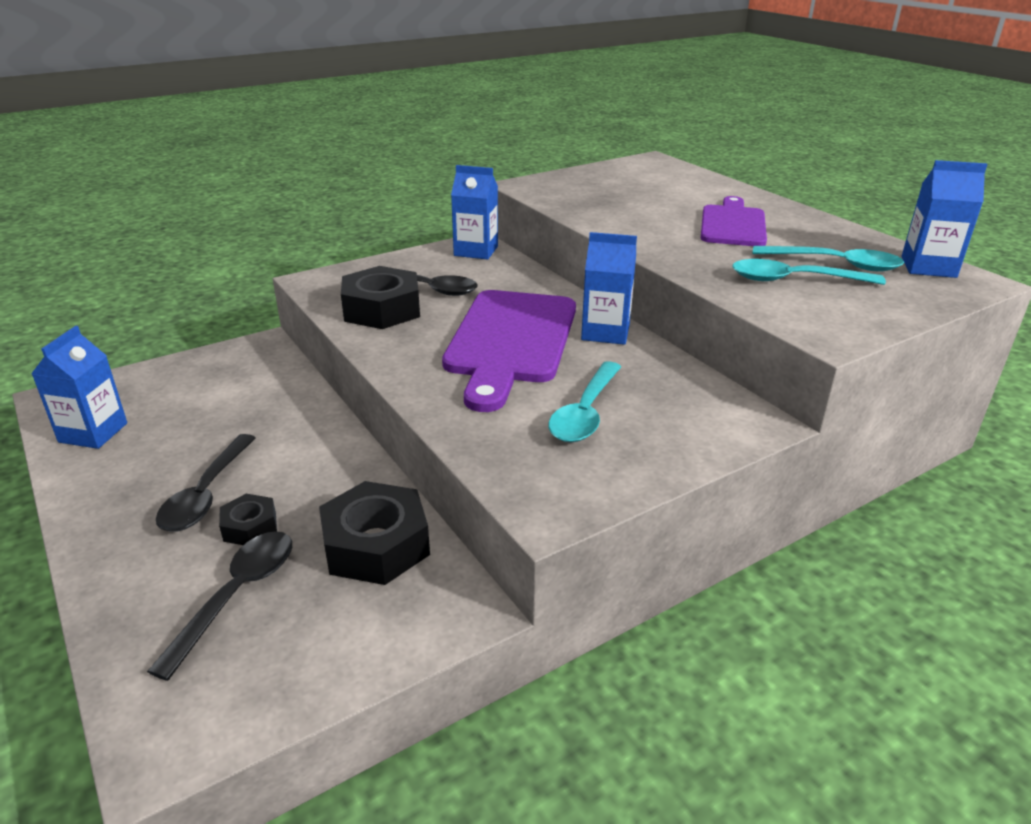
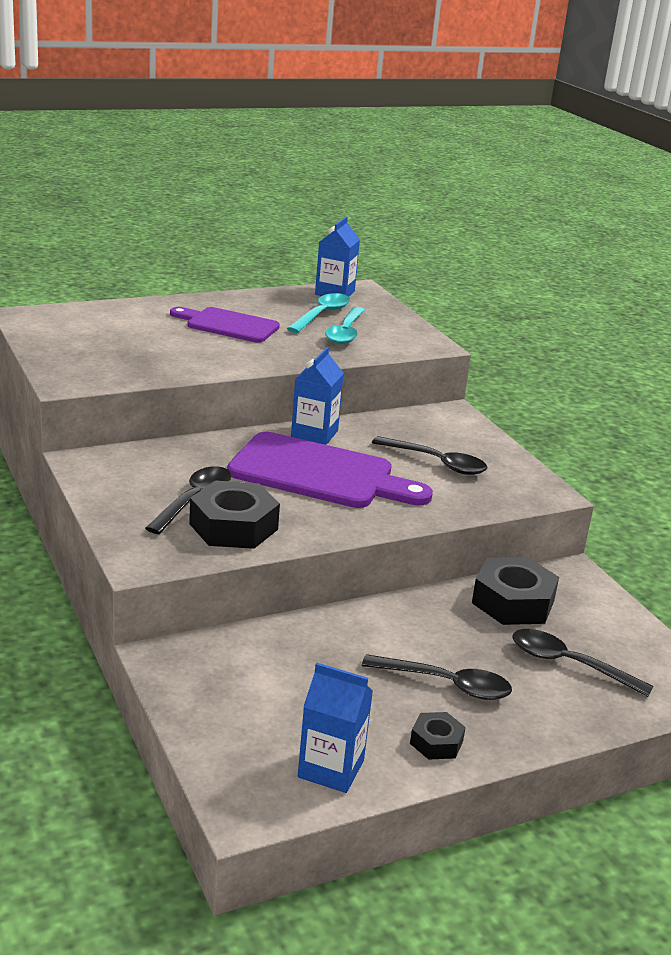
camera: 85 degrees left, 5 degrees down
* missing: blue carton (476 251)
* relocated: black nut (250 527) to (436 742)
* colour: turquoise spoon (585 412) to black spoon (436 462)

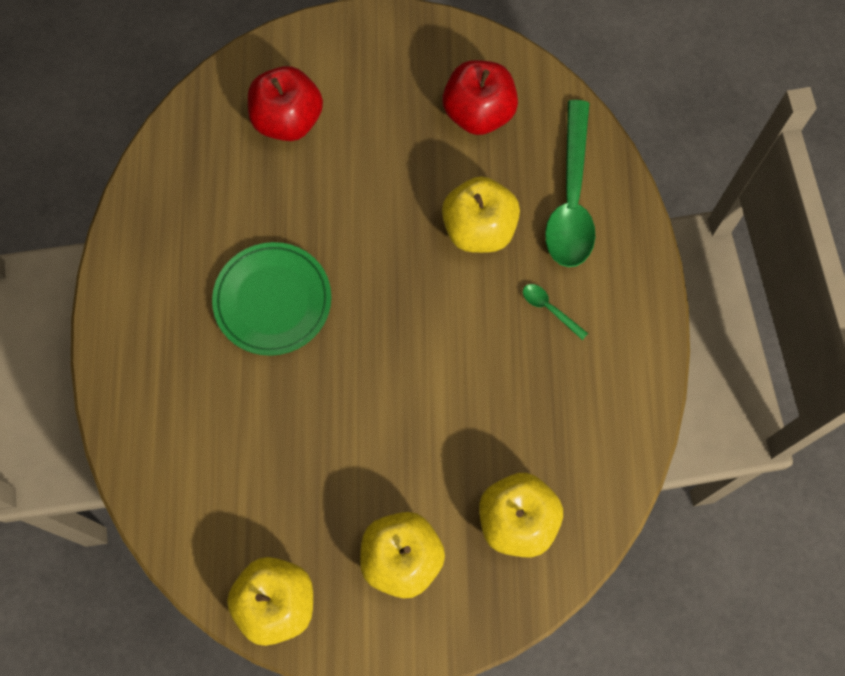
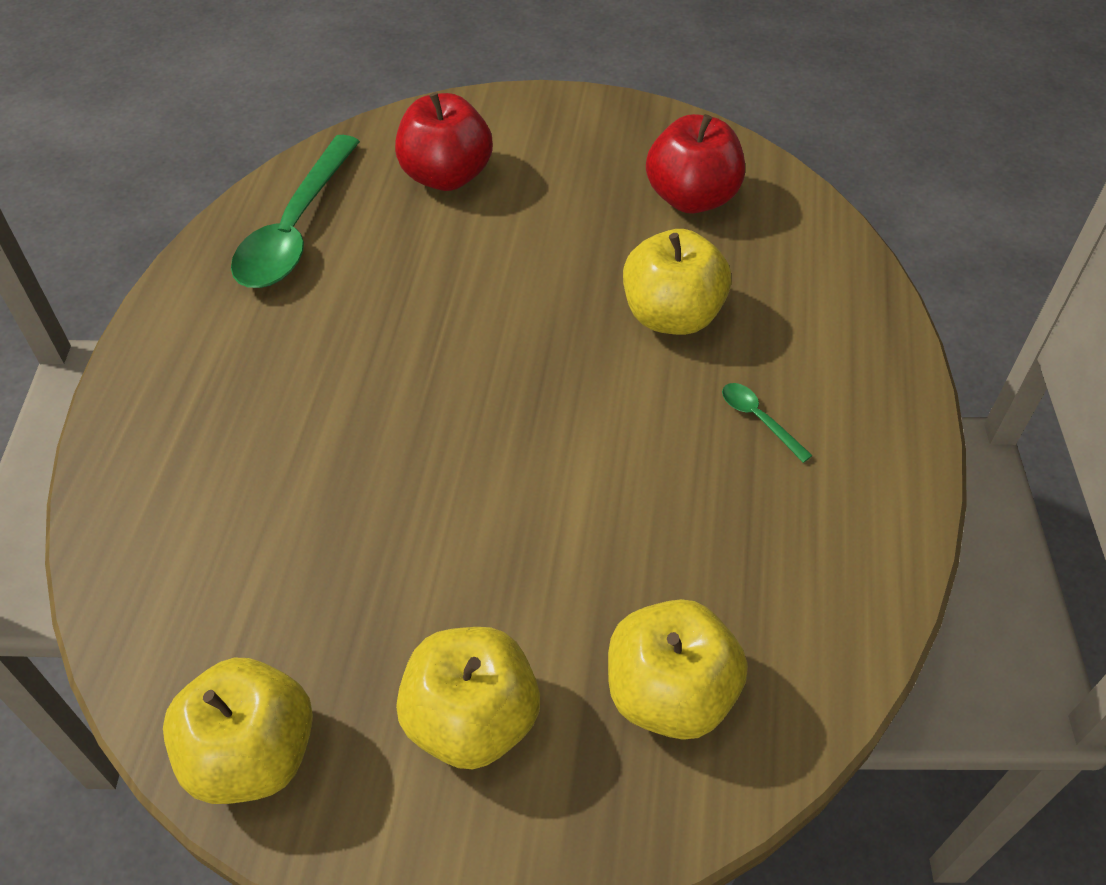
camera: 10 degrees right, 20 degrees down
* missing: green plate (273 301)
* relocated: green spoon (571 198) to (295 229)

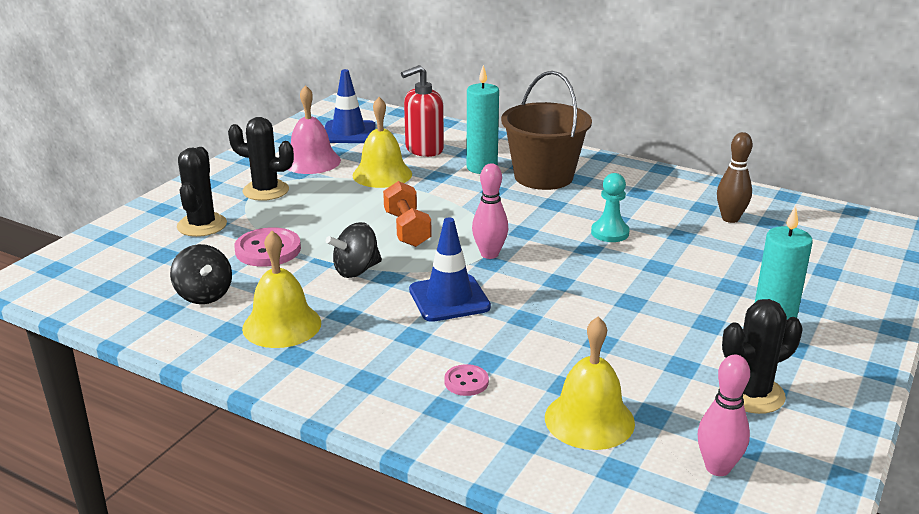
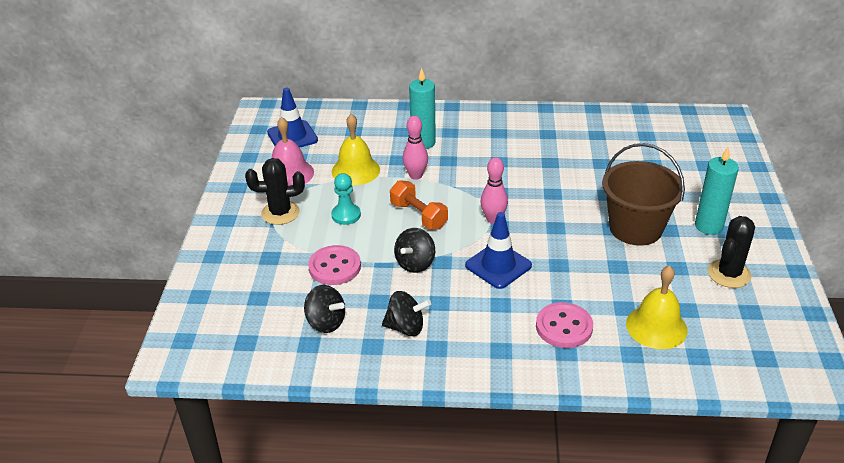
camera: 25 degrees left, 10 degrees up
* missing: black cactus (202 225)
* missing: red soap dispenser (424 149)
* missing: brown bowling pin (730 218)
* relocated: brown bucket (543 176) to (635 228)
* relocated: turquoise pawn (610 233) to (346 215)
* relocated: pink bowling pin (717 468) to (415 175)
* exchanged: yellow bell (282 325) to black spinning top (406 327)
* size: pink button (466 382) = (564 327) x1.81

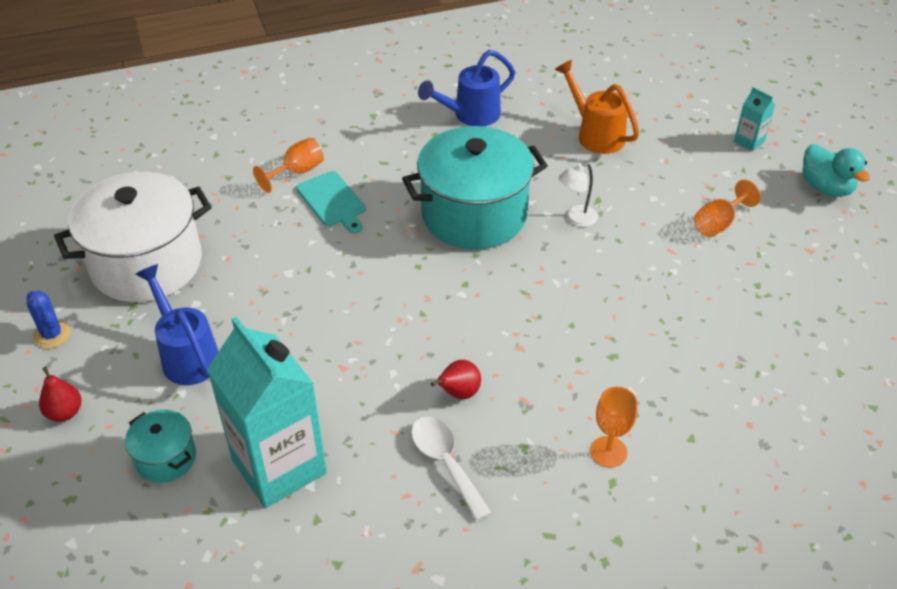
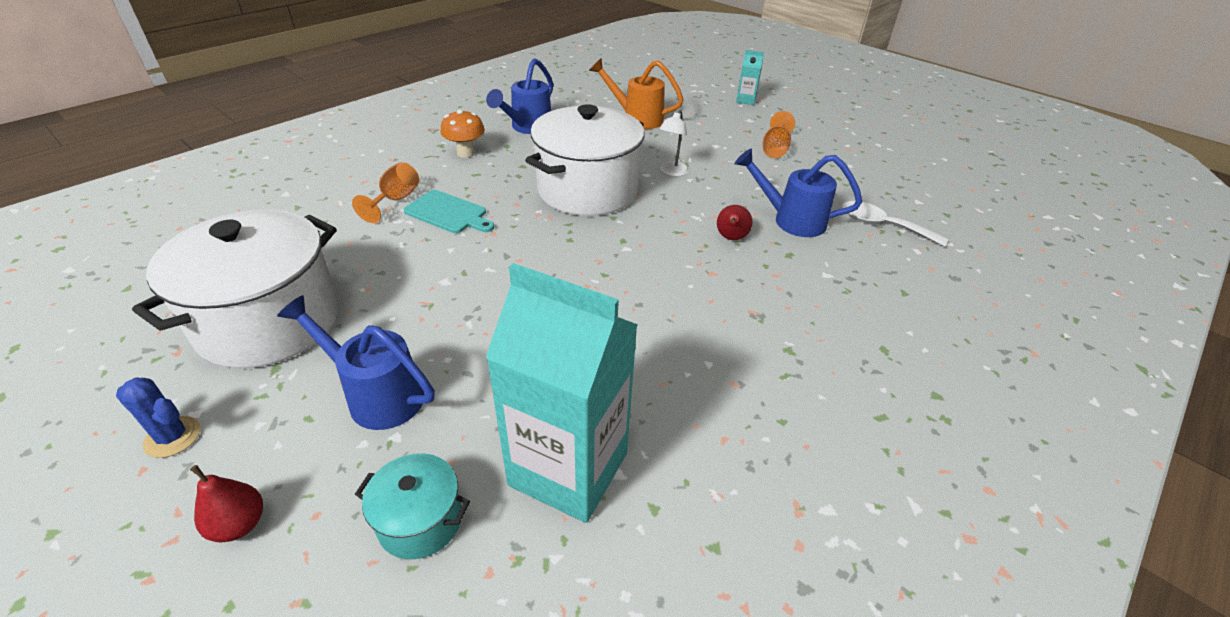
camera: 30 degrees left, 5 degrees down
* missing: orange goblet (608 452)
* missing: turquoise duck (826 187)
* appeared: orange mushroom (465 153)
* appeared: blue watering can (791 220)
* relocated: white spoon (445 463) to (883 225)
* relocated: red pear (458 393) to (731 238)
* colour: turquoise pot (474 214) to white pot (587 190)

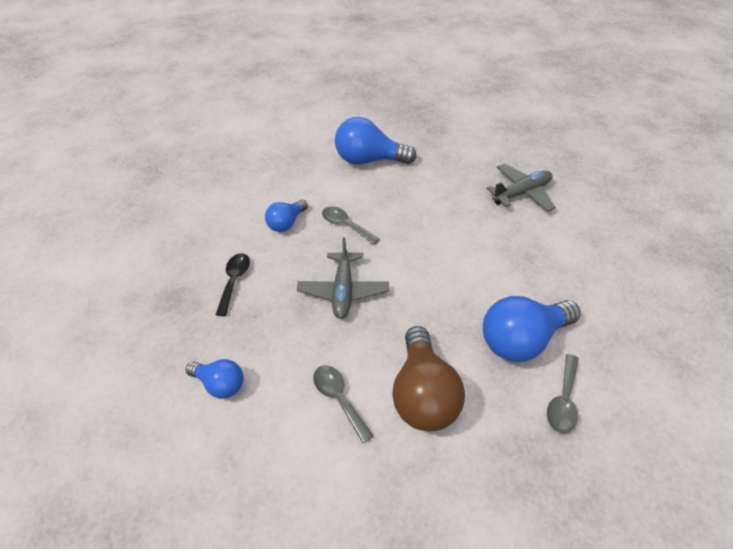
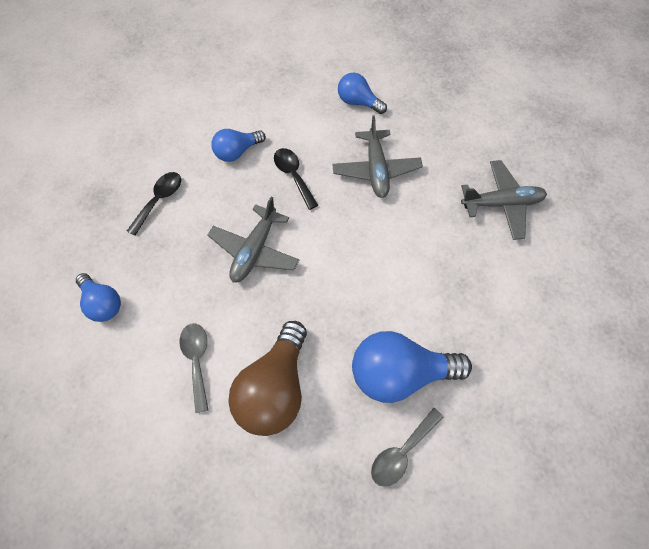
camera: 20 degrees right, 15 degrees up
* appeared: grey plane (376 170)
* colour: grey spoon (345 225) to black spoon (293 176)
* size: blue light bulb (369 160) = (358 102) x0.58

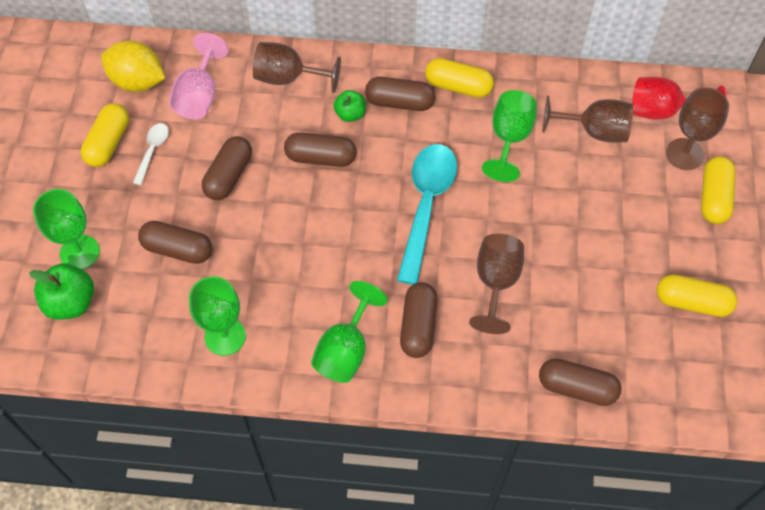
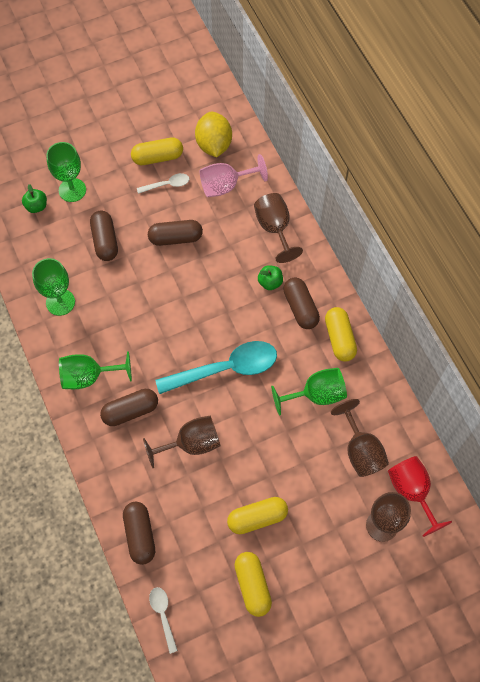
camera: 60 degrees right, 5 degrees up
* missing: brown capsule (321 157)
* appeared: white spoon (163 615)
* relocated: yellow capsule (714 197) to (257 518)
* size: green apple (71 302) = (36 206) x0.63

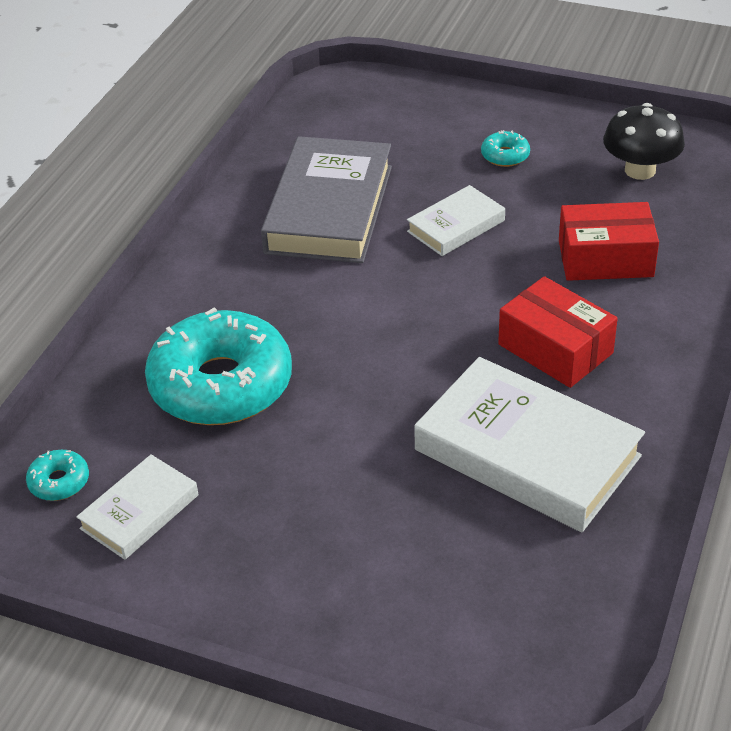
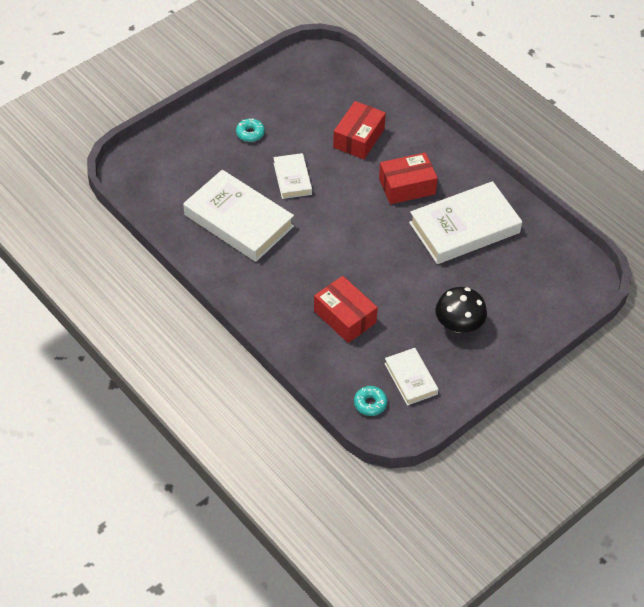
camera: 65 degrees left, 10 degrees up
* relocated: black mushroom (640 170) to (459 324)
* exchanged: turquoise donut (221 385) to red box (344 317)
* colour: grey book (329 209) to white book (239 220)

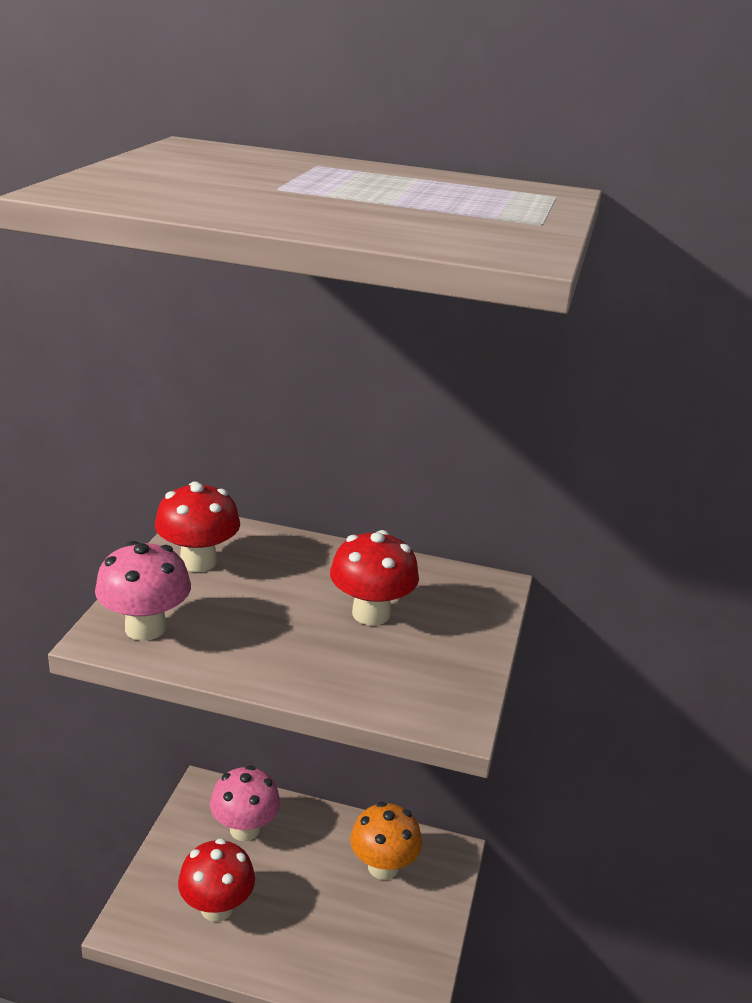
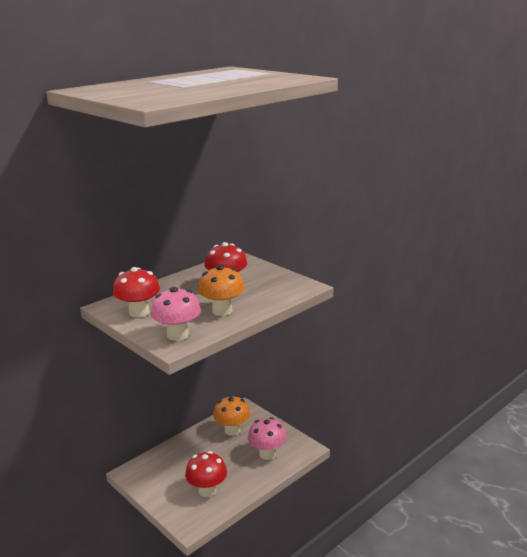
camera: 55 degrees left, 5 degrees down
* appeared: orange mushroom (222 311)
* relocated: pink mushroom (245 829) to (267 454)

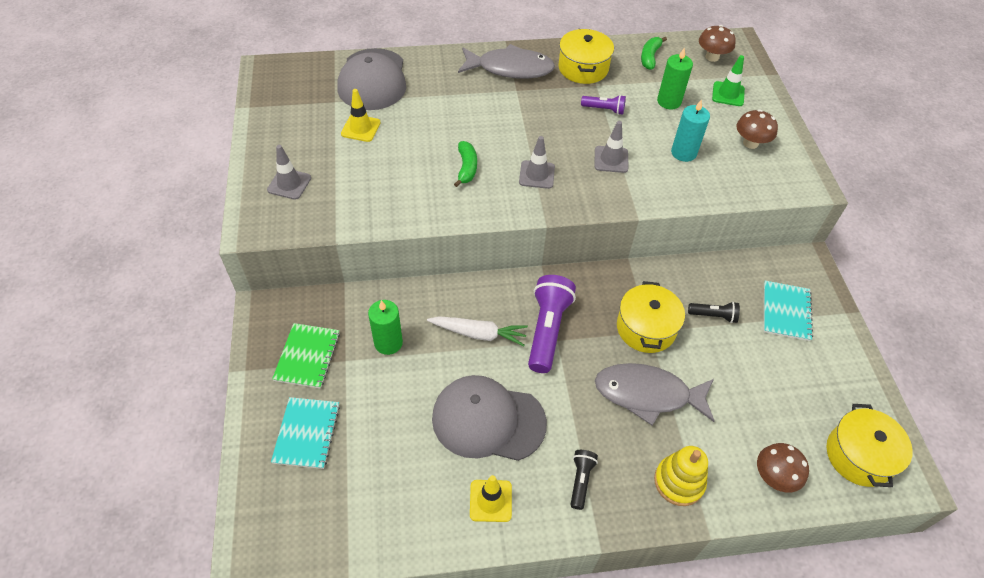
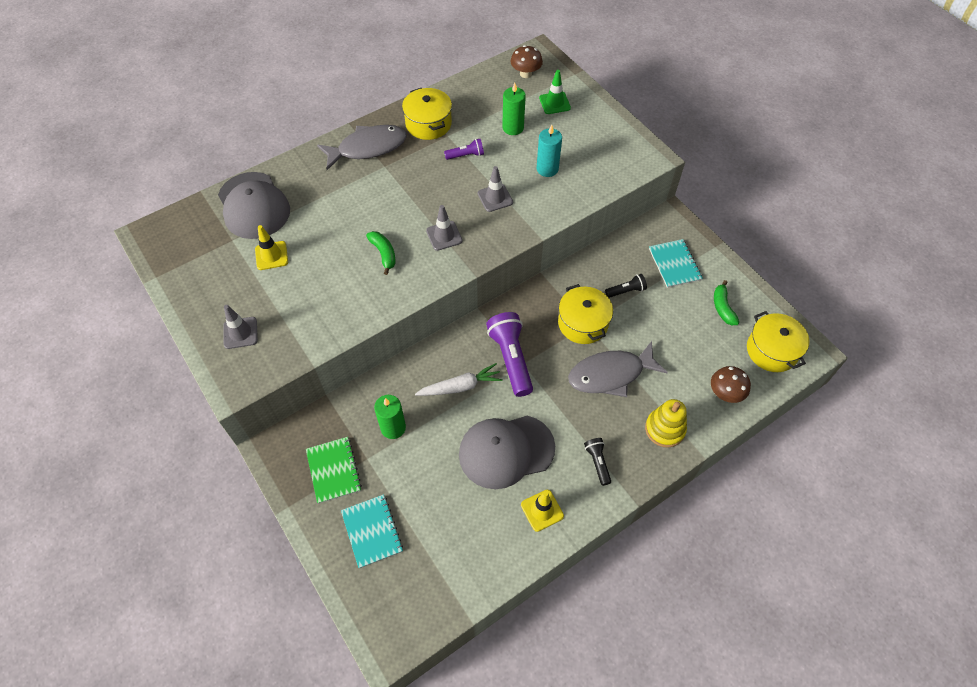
camera: 25 degrees left, 5 degrees up
* missing: brown mushroom (750 143)
* relocated: green banana (650 57) to (722 307)

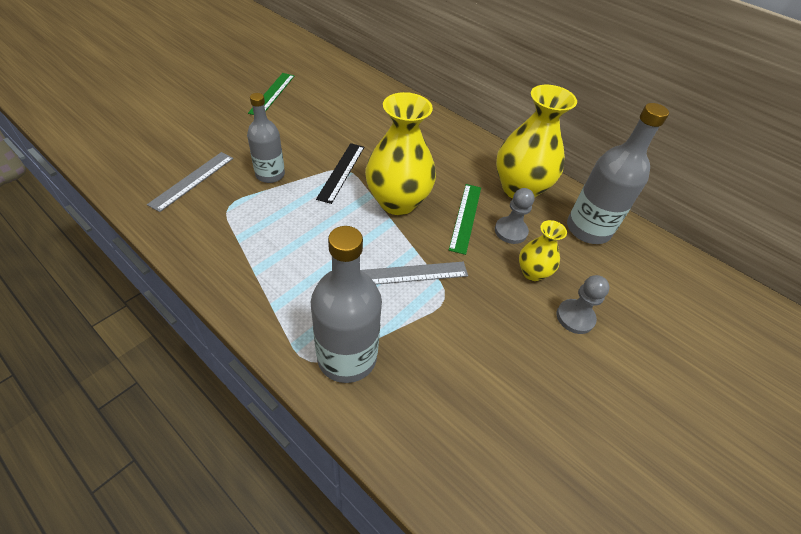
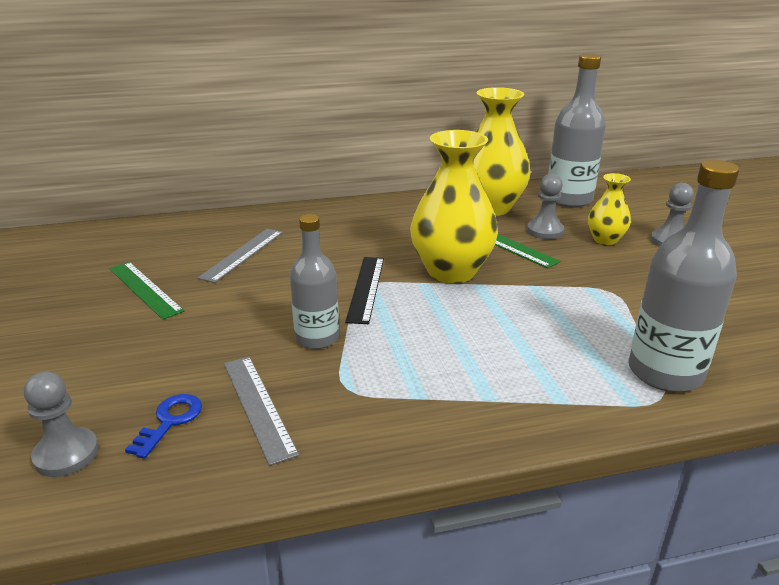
camera: 50 degrees left, 20 degrees down
* appeared: grey pawn (66 454)
* appeared: blue key (170 421)
* relocated: grey ruler (412 273) to (242 254)
* spun: black ruler (341 172) = (366 288) 45 degrees clockwise

